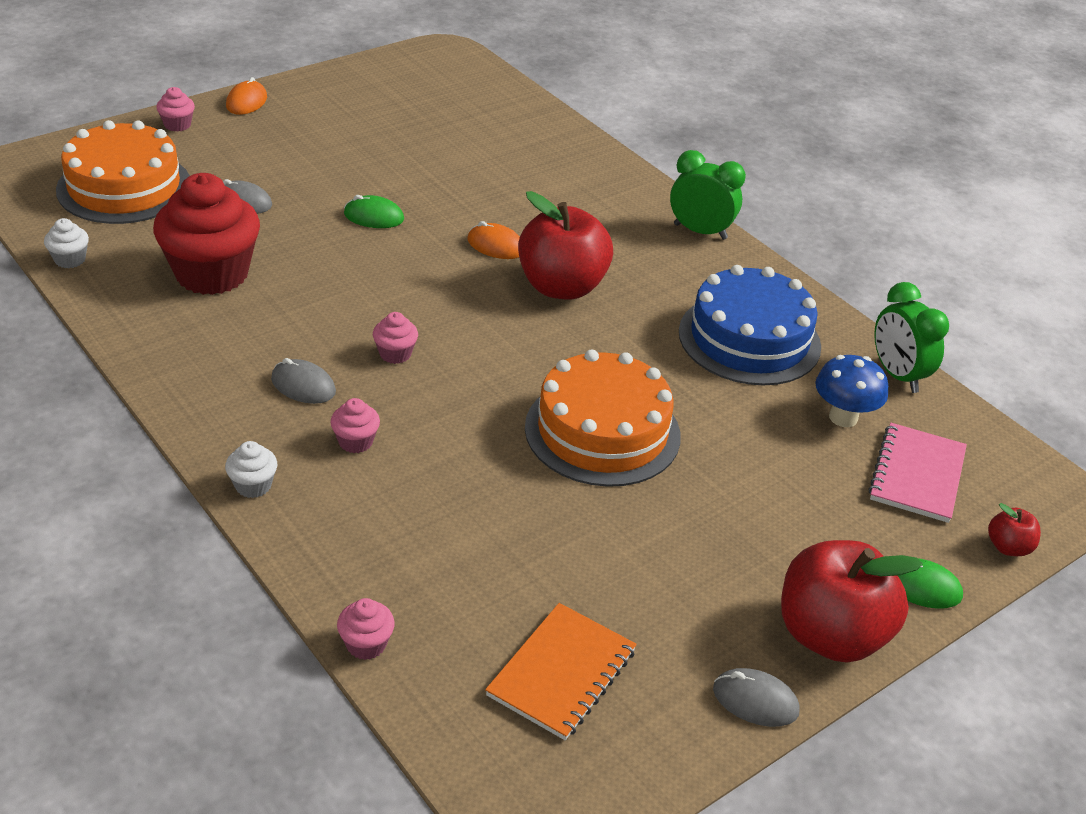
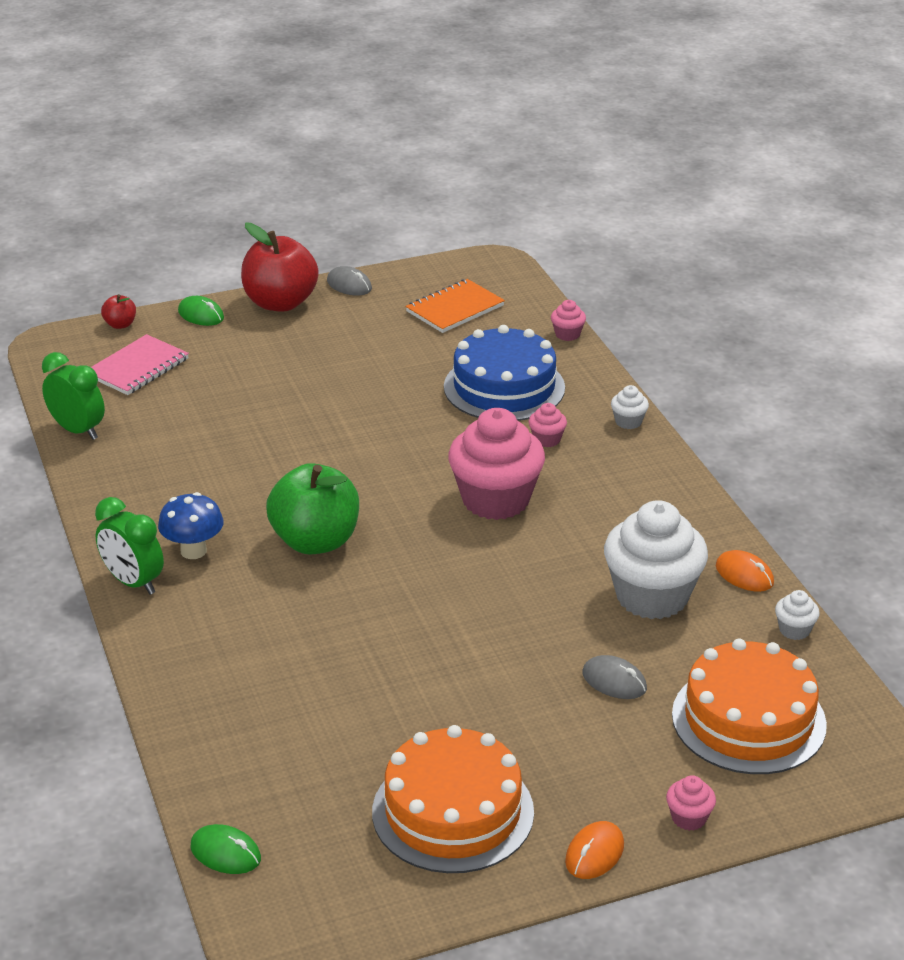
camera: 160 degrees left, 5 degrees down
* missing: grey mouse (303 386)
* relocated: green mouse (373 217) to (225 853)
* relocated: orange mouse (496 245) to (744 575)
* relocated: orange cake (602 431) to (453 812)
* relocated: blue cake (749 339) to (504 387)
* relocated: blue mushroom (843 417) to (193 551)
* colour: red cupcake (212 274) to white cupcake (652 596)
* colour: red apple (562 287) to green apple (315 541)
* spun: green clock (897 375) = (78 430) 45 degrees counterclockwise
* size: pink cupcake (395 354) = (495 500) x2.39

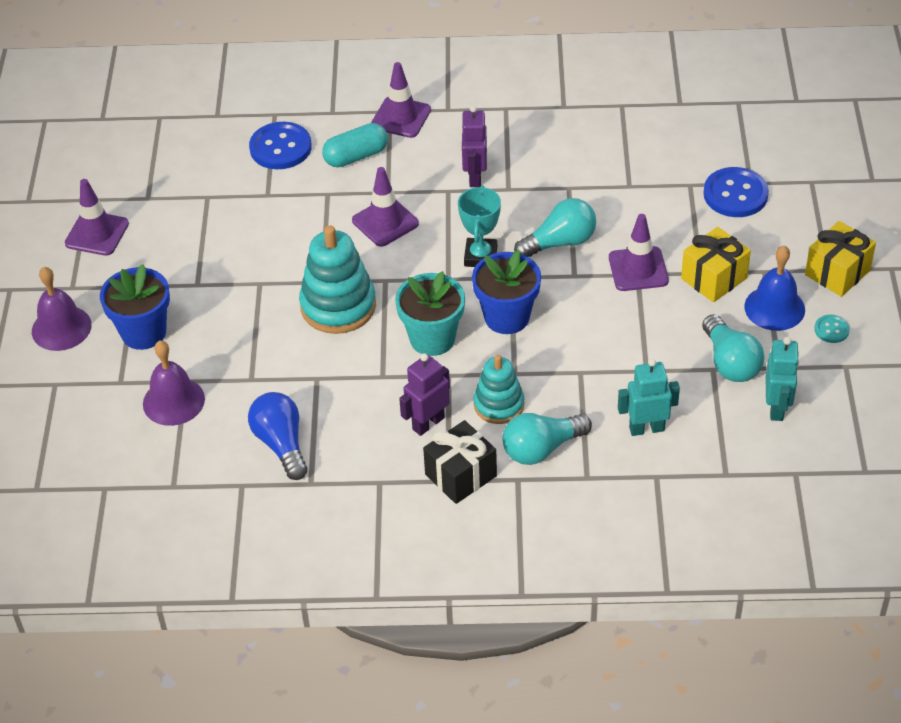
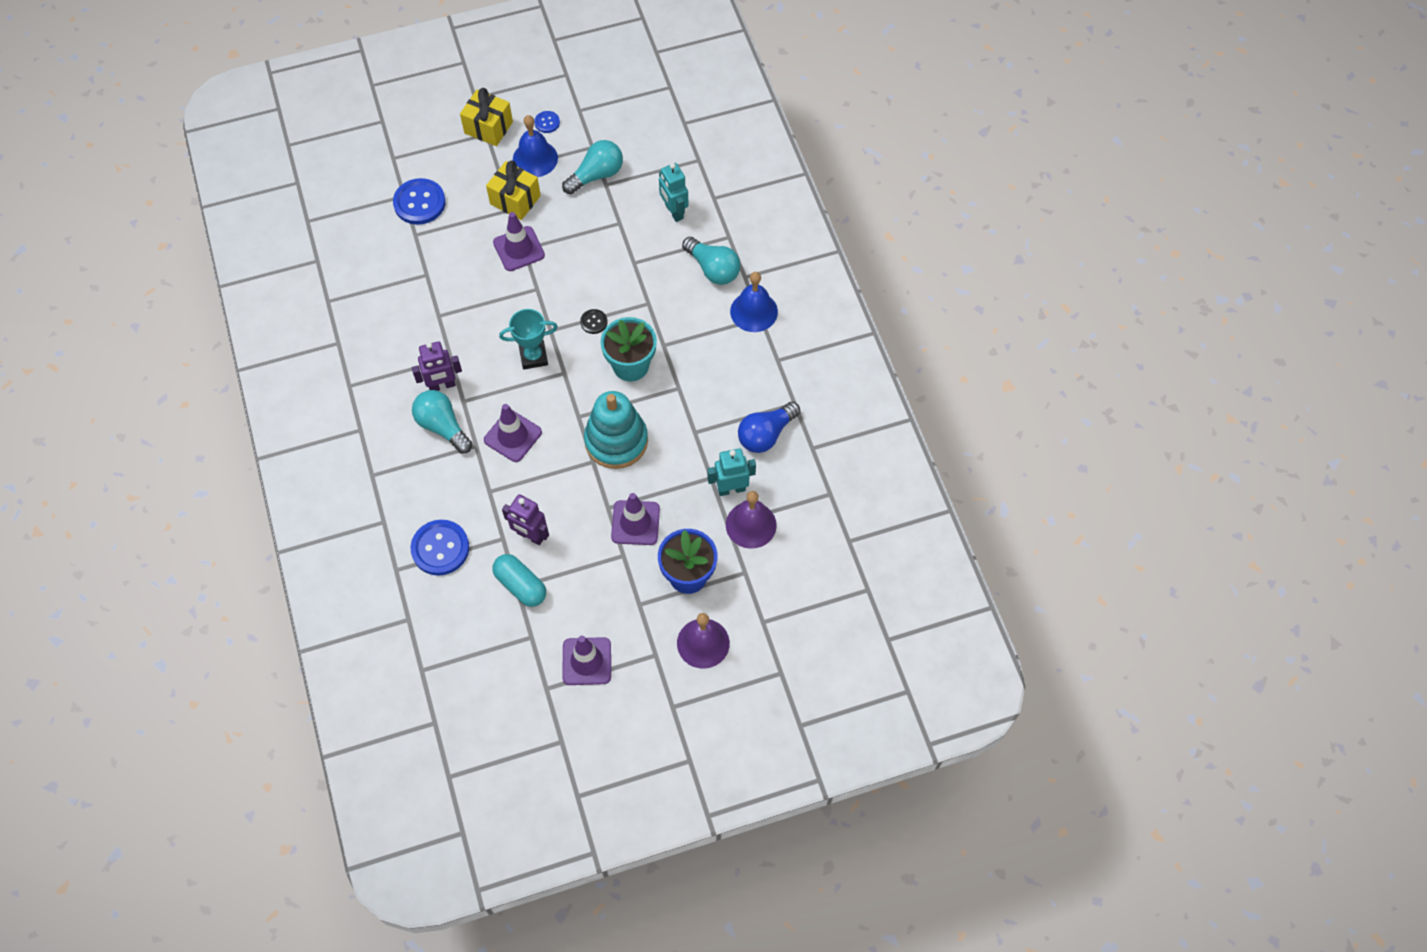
camera: 110 degrees left, 15 degrees up
* missing: turquoise stacking toy (499 404)
* relocated: turquoise capsule (356 156) to (520 585)
* relocated: purple traffic cone (401 117) to (635 523)
* relocated: purple robot (428 423) to (530 536)
* relocated: turquoise light bulb (560 242) to (443 426)
* relocated: turquoise robot (776 408) to (731 489)
* exchanged: black gift (460 475) to blue bell (754 311)
* exchanged: blue flower pot (507 317) to black button (594 322)
* colour: turquoise button (831 330) to blue button (547 122)

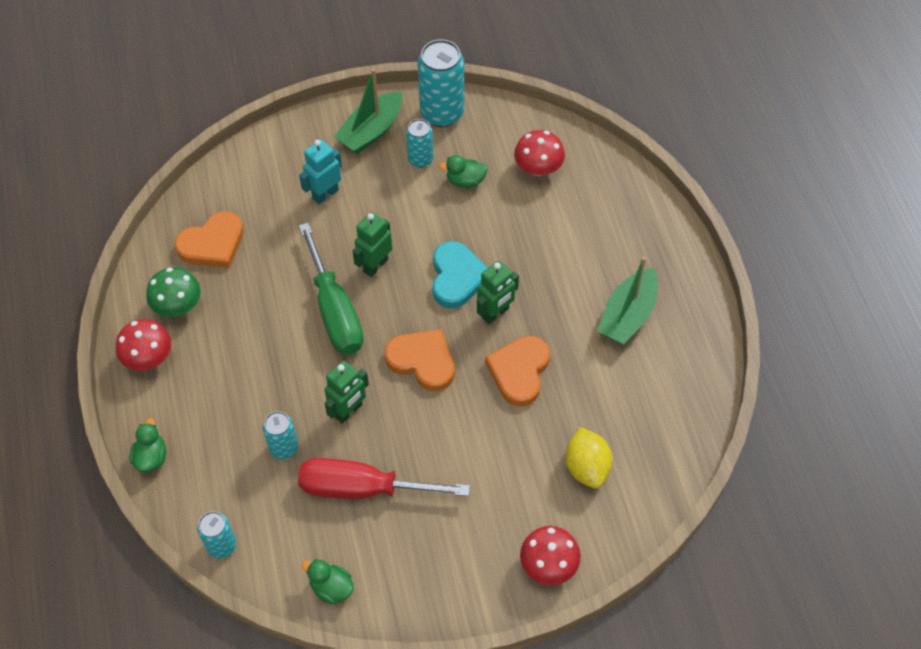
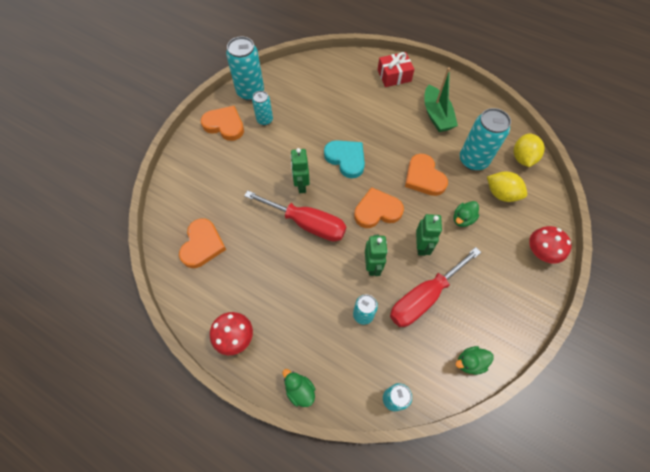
camera: 45 degrees left, 5 degrees up
* missing: green mushroom (178 305)
* missing: turquoise robot (325 194)
* missing: red mushroom (538 168)
* appeared: red gift (394 75)
* appeared: turquoise can (473 160)
* appeared: yellow lemon (522 158)
* relocated: green duck (465 181) to (462 219)
* relocated: green robot (495 313) to (421 246)
* exchanged: green boat (371 131) to orange heart (224 125)
* colour: green screwdriver (334 311) to red screwdriver (307 223)

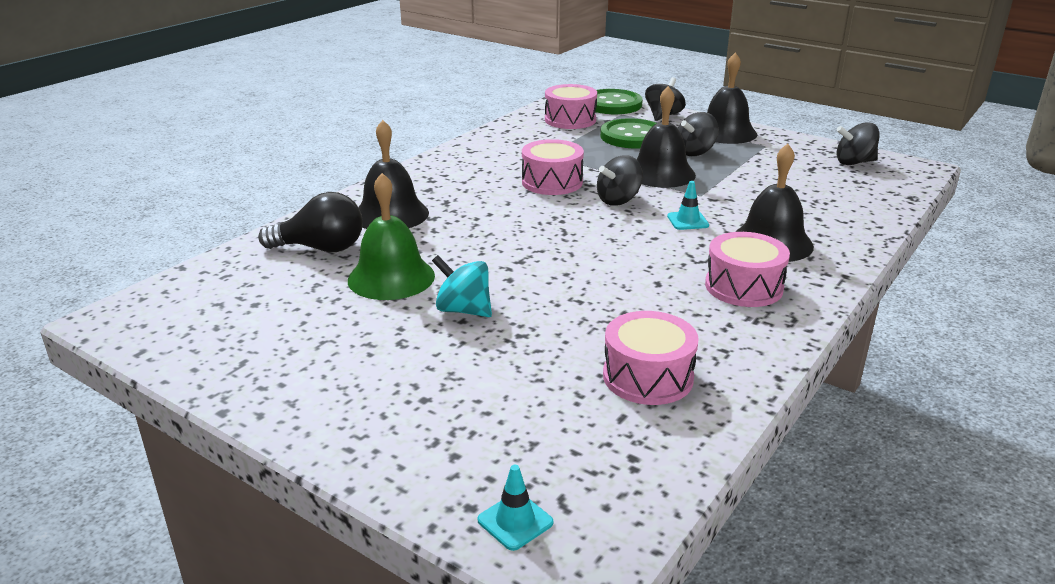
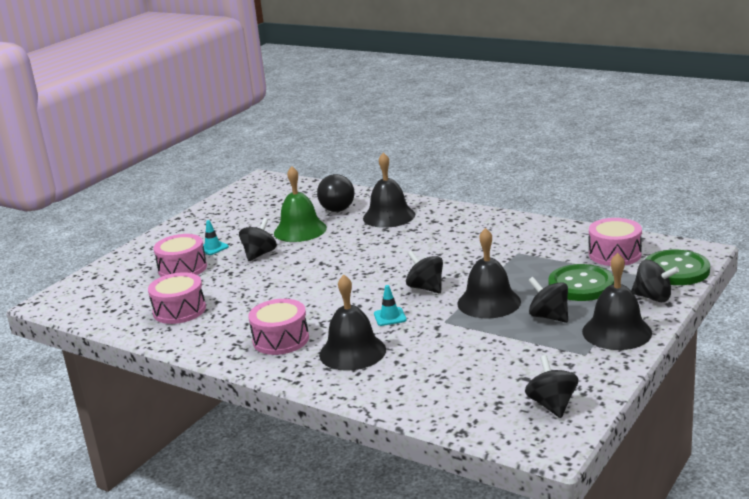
camera: 90 degrees right, 5 degrees down
* relocated: turquoise traffic cone (515 521) to (212 248)
* relocated: pink drum (552 182) to (182 268)
* colour: turquoise spinning top (463 310) to black spinning top (259 254)

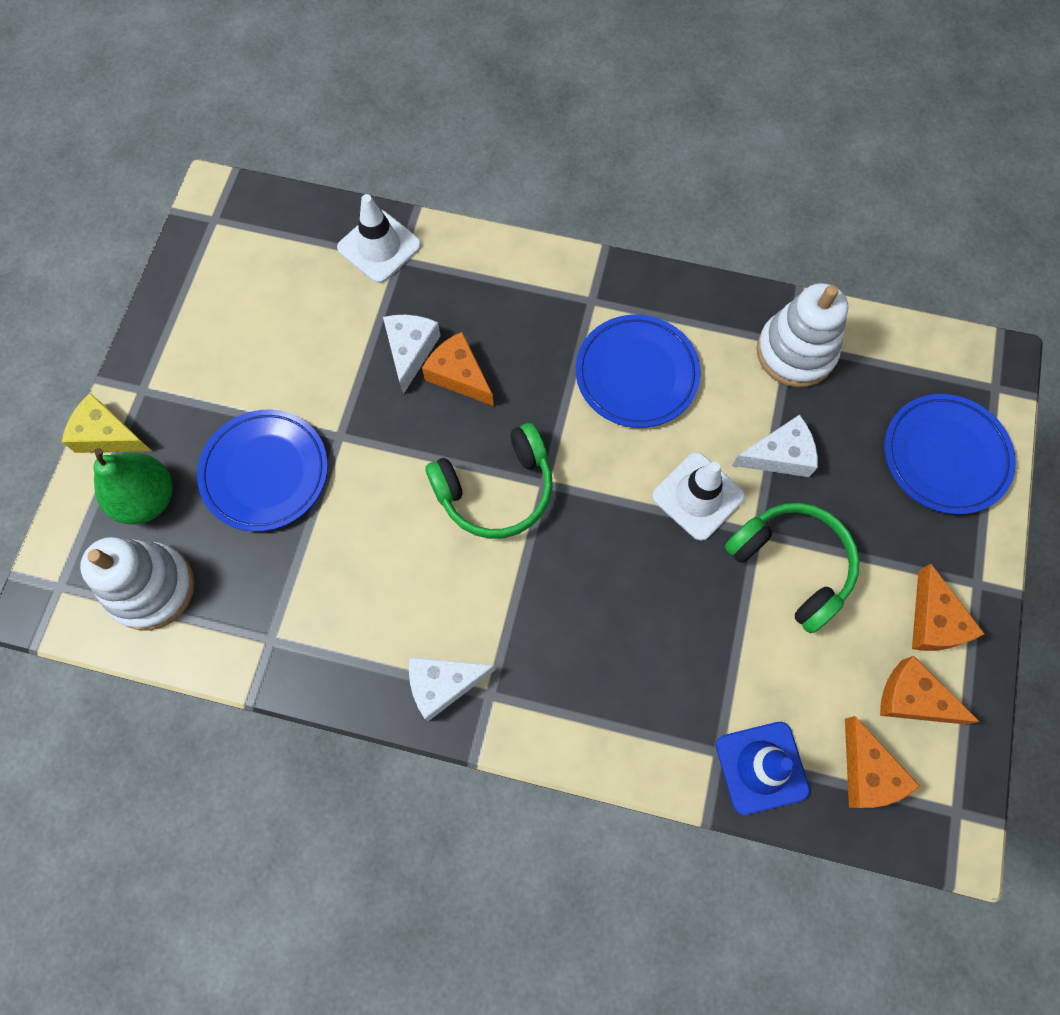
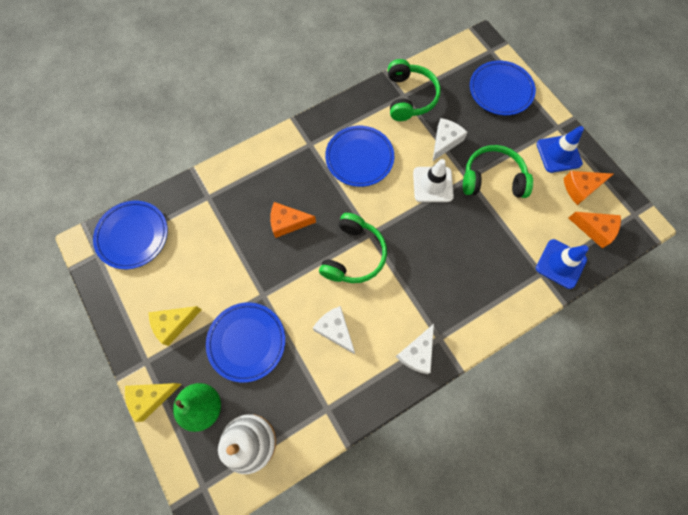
camera: 45 degrees left, 0 degrees up
* missing: white traffic cone (379 247)
* appeared: blue plate (133 236)
* appeared: yellow cheese (174 324)
* relocated: white cheese (410 351) to (335 330)
* exchanged: white stacking toy (795 352) to green headphones (409 97)
* exchanged: orange cheese (934 621) to blue traffic cone (558 154)

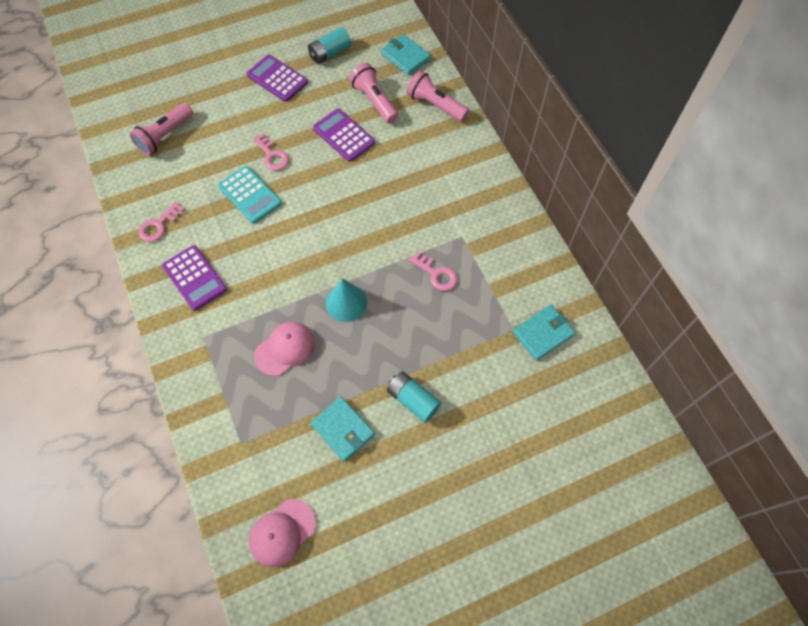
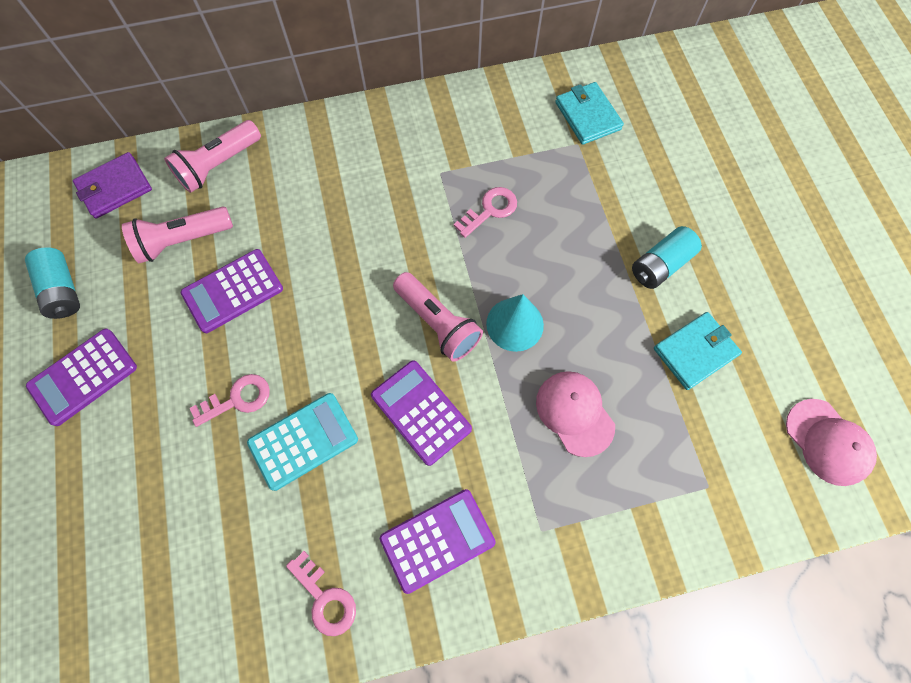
camera: 80 degrees left, 5 degrees up
* appeared: purple calculator (421 412)
* relocated: pink flashlight (165 136) to (437 323)
* colour: turquoise wallet (405 57) to purple wallet (115 188)

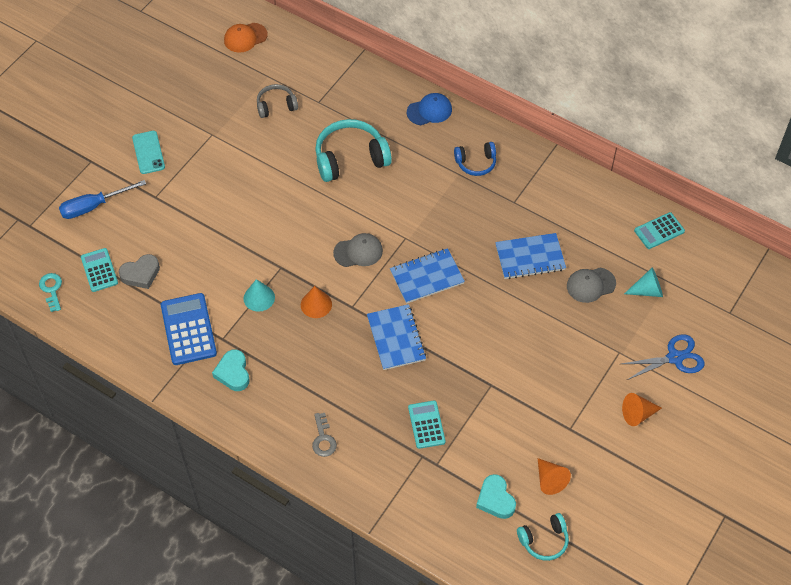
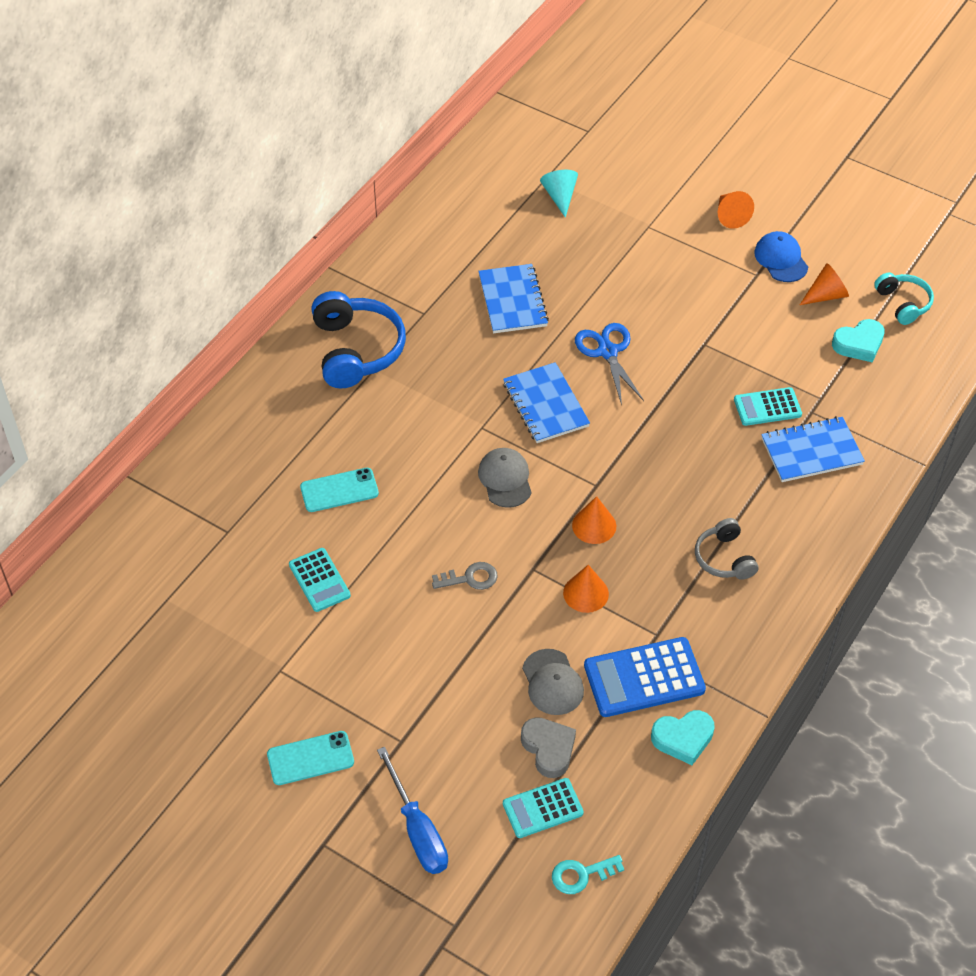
camera: 90 degrees left, 5 degrees down
* missing: orange cap (245 38)
* relocated: turquoise heart (233 373) to (683 739)
* relocated: grey headphones (276 106) to (724 558)
* relocated: grey key (323 439) to (470 578)
* relocated: blue notebook (396 338) to (811 451)
* relocated: blue cap (429 111) to (781 259)
* relocated: grey cap (590 285) to (552 682)
* relocated: blue scissors (675 357) to (607 351)
* relocated: turquoise calculator (659 231) to (319 580)
* exchanged: turquoise headphones (350 158) to turquoise phone (339 490)
* colour: turquoise cone (259 298) to orange cone (586 593)
* size: blue headphones (476 163) = (356 350) x1.76

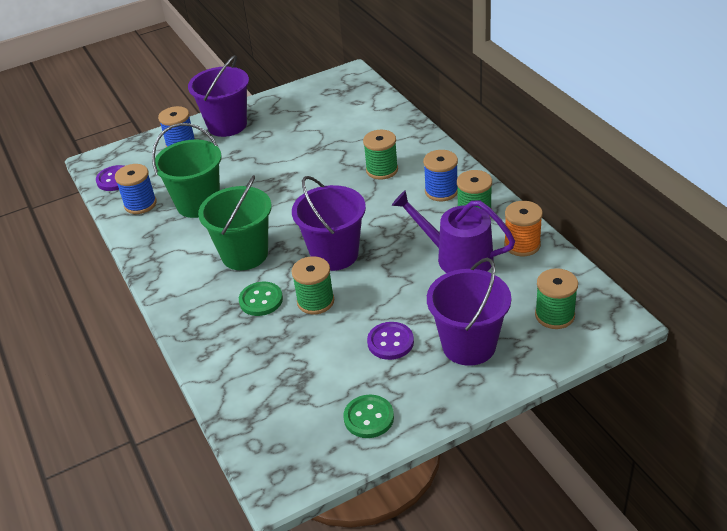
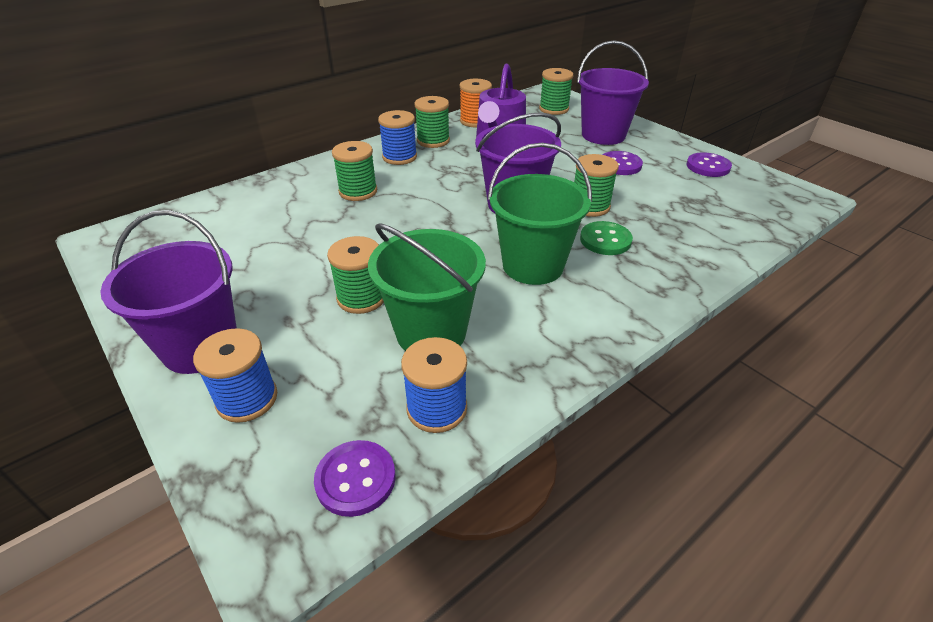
camera: 105 degrees left, 0 degrees up
* appeared: green spool (361 298)
* colour: green button (368 418) to purple button (708 166)

